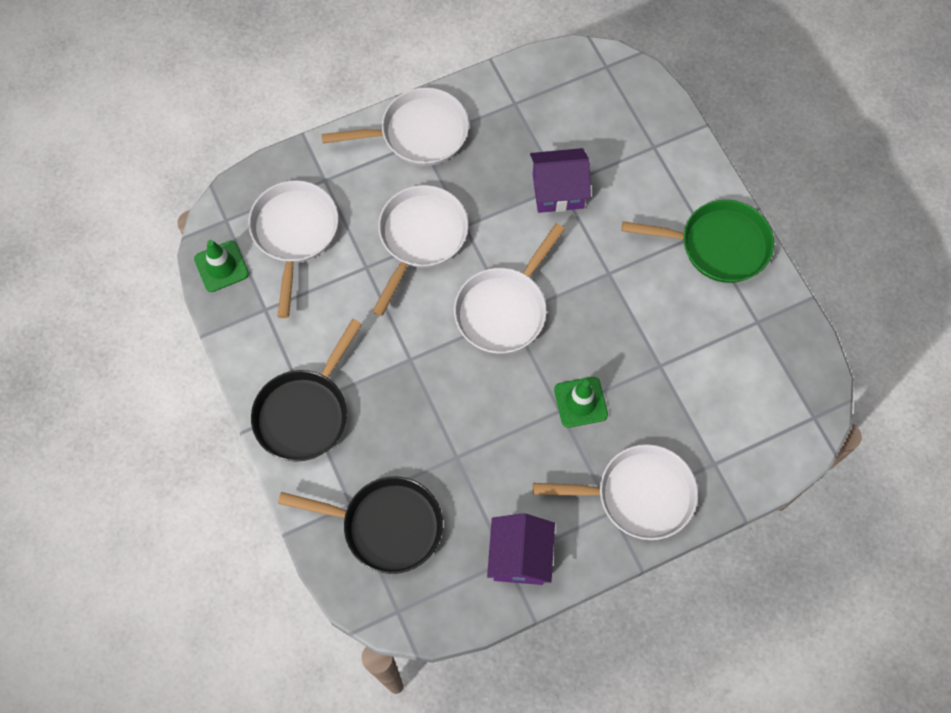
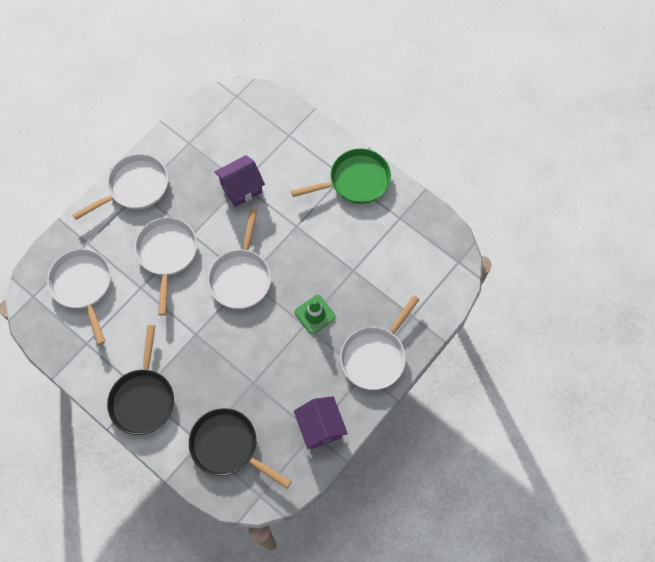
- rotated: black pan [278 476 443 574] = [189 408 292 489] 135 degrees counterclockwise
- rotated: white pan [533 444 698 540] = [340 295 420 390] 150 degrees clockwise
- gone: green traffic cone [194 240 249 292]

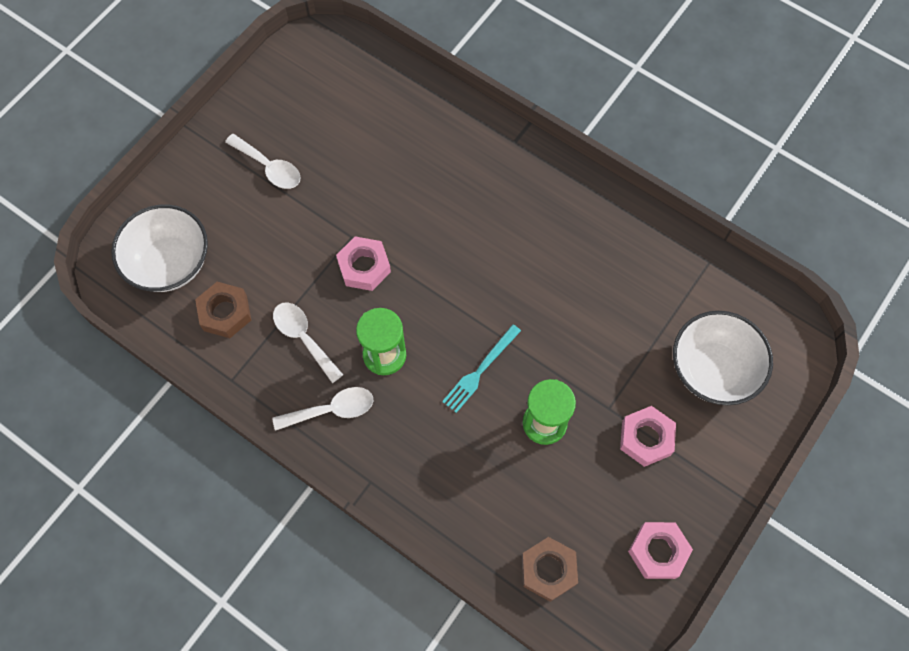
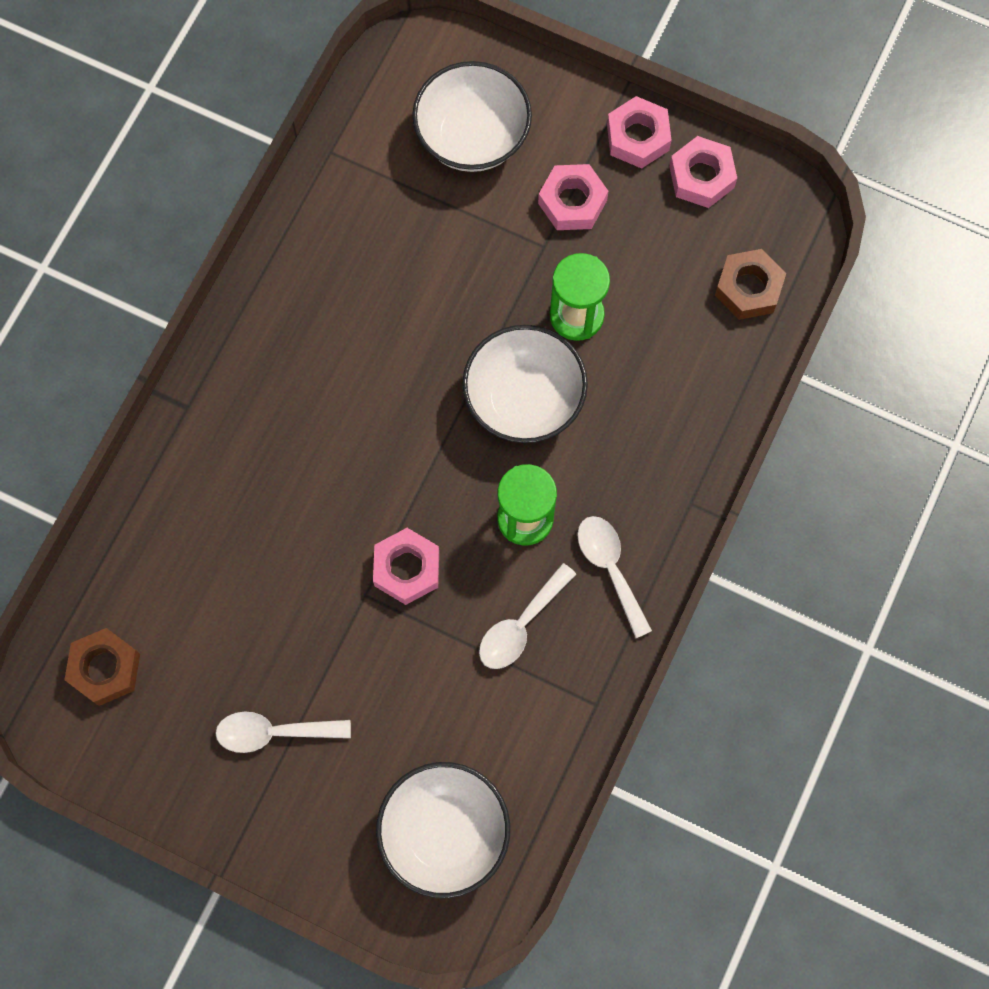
- shifted: brown nut [195 282 251 338] to [64 628 140 706]
- rotated: white spoon [225 134 300 189] = [215 711 351 753] 120 degrees counterclockwise
- swapped: turquoise fork [442 324 521 413] to white bowl [462 325 588 443]
- new: pink nut [607 96 672 168]

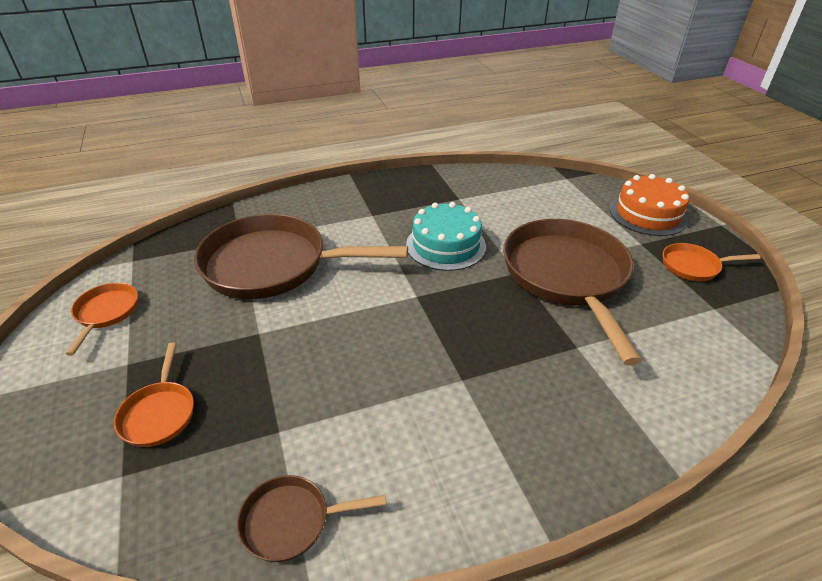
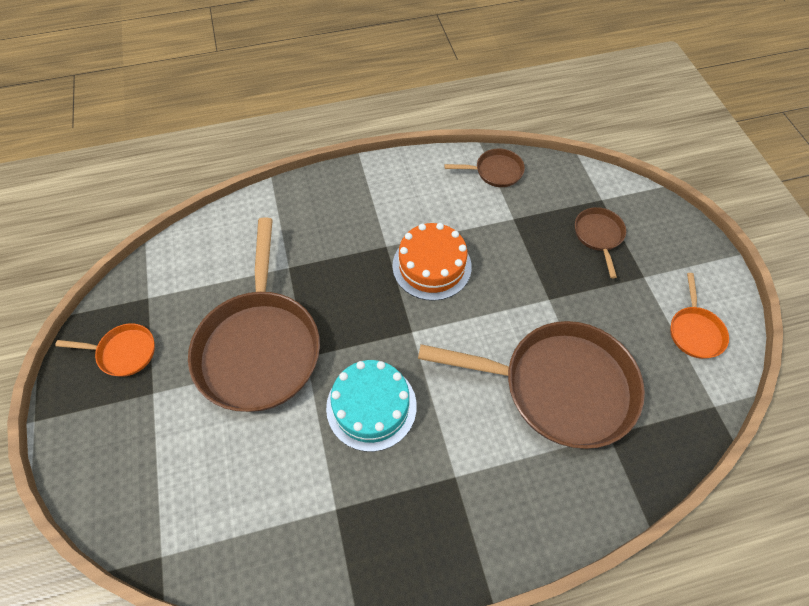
- shifted: orange cake [610 174 689 236] to [392 223 472 301]
- repainted: orange pan [114 343 194 447] to brown pan [575 207 626 278]

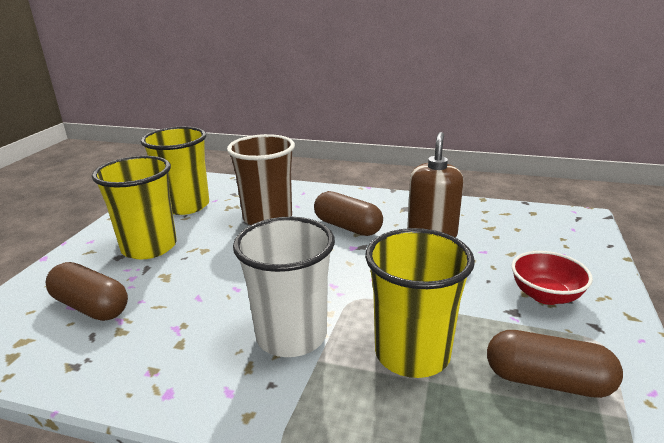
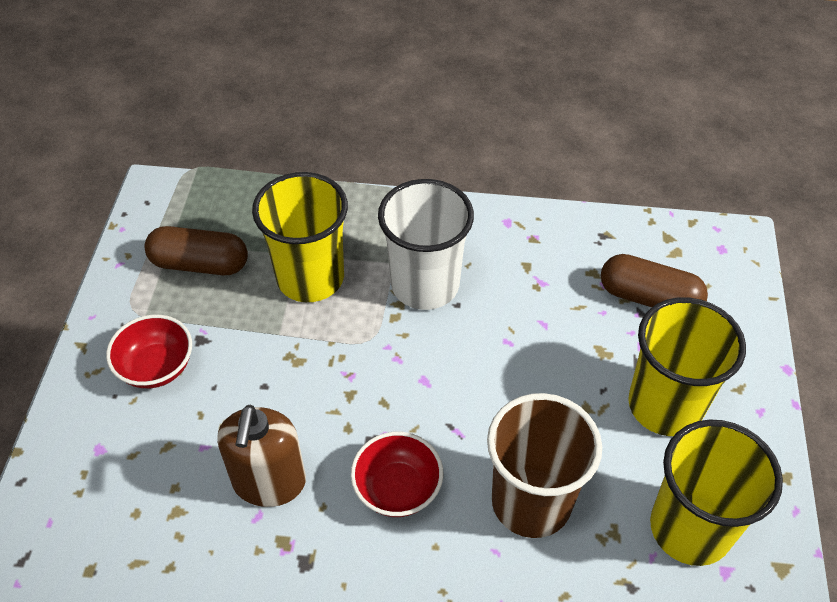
- swapped: brown capsule [314 191 383 236] to red bowl [351 432 443 517]

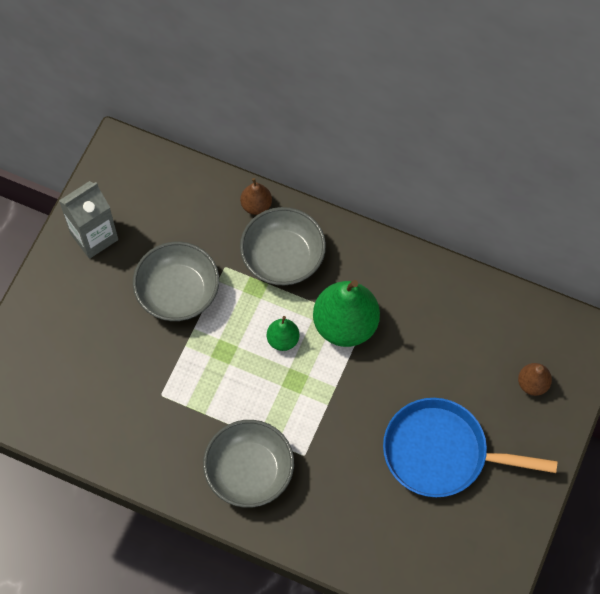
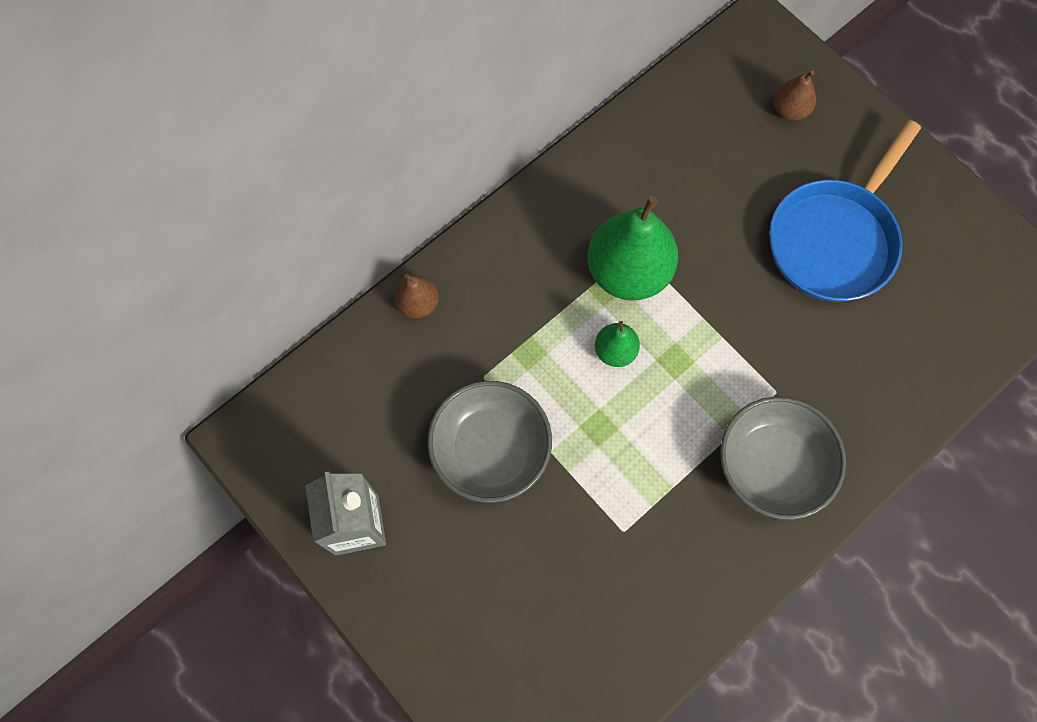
- gone: grey bowl [240 207 326 285]

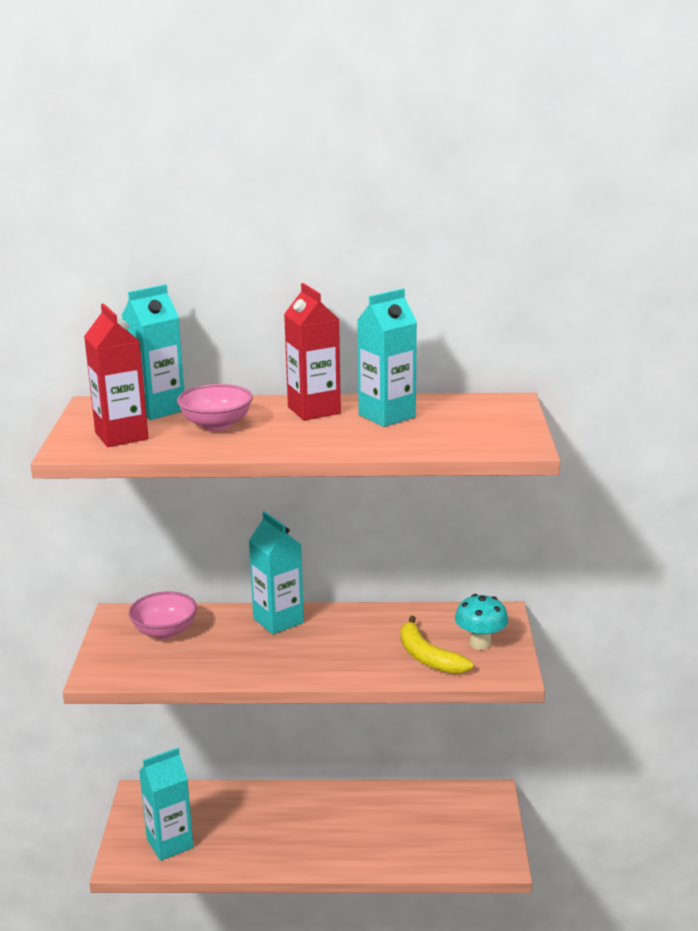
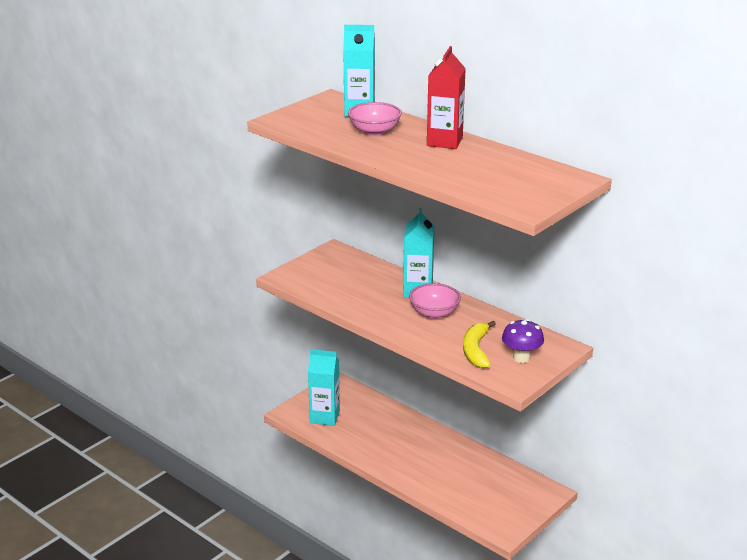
- shifted: pink bowl [129 592 197 639] to [409 283 461 319]
- repainted: turquoise mushroom [455 594 508 650] to purple mushroom [502 319 544 363]
- gone: red carton [84 303 148 447]
- gone: turquoise carton [357 288 417 427]

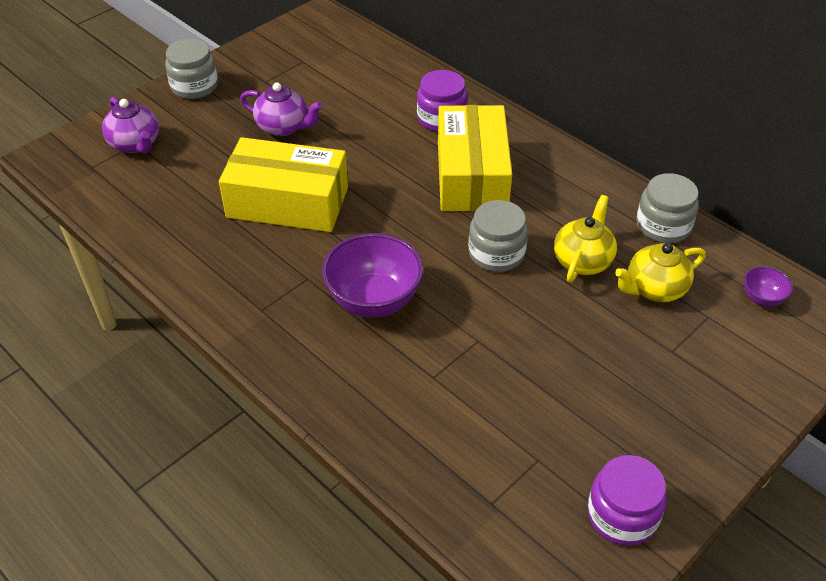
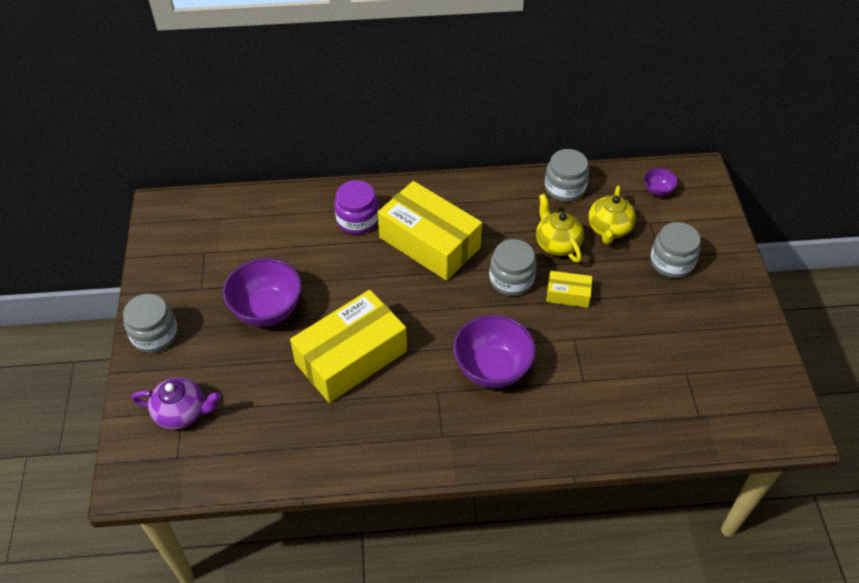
- swapped: purple teapot [240 83 323 136] to purple bowl [223 258 302 326]
- new: yellow box [546 271 592 308]
- new: grey jar [650 222 700 278]
- gone: purple jar [588 455 667 546]

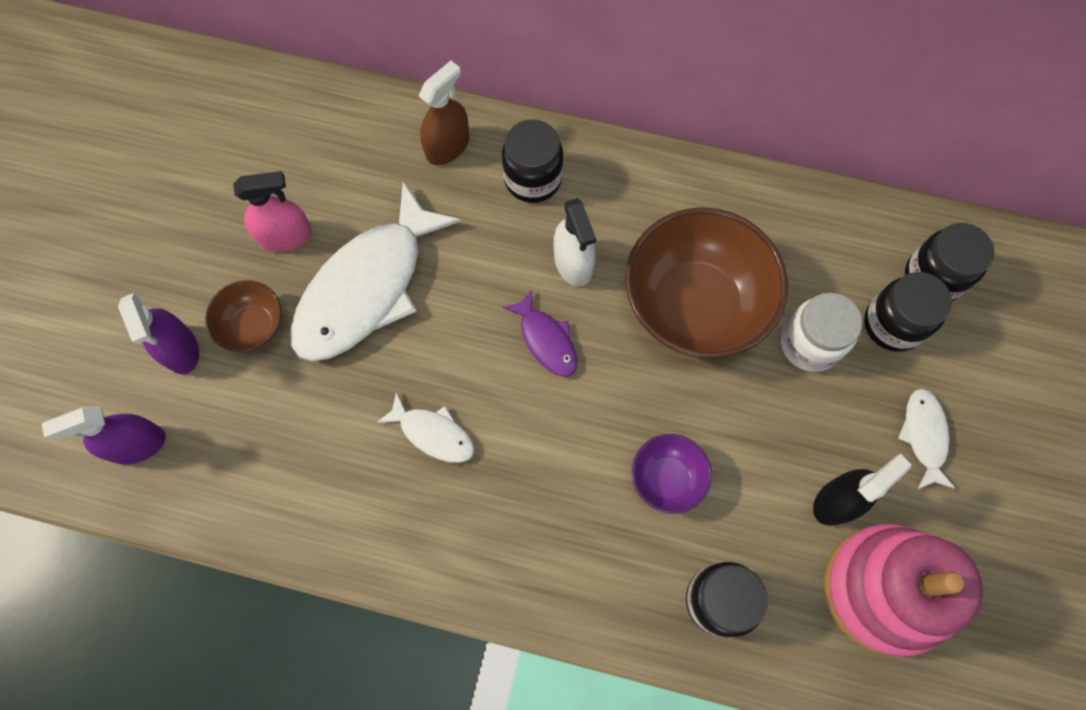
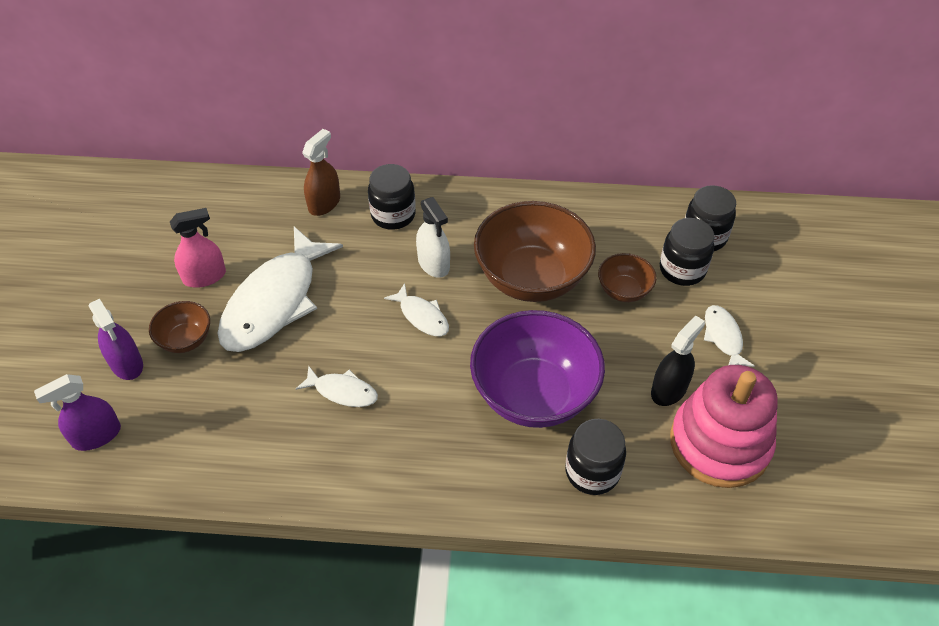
- repainted: purple fish [502 289 577 377] to white fish [384 283 449 336]
- scaled: purple bowl [632 434 712 514] = [470 310 605 428] x2.07
- swapped: white jar [781 293 862 372] to brown bowl [598 253 657 302]

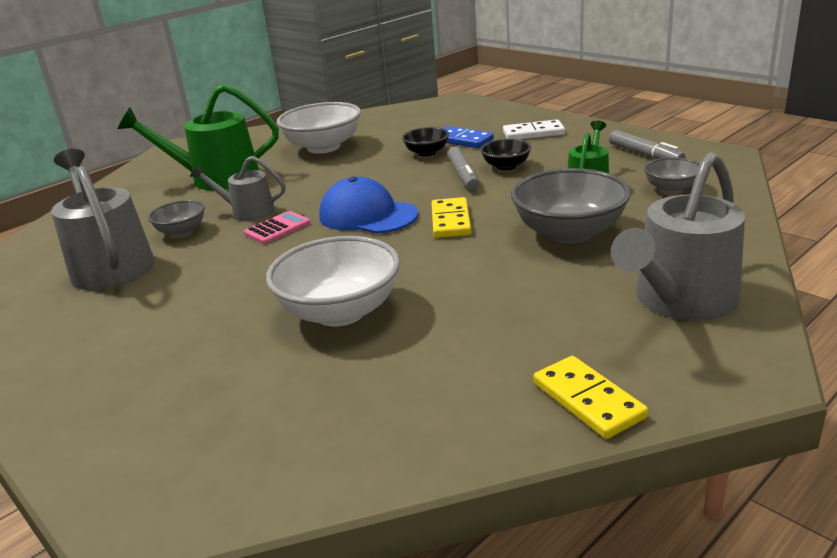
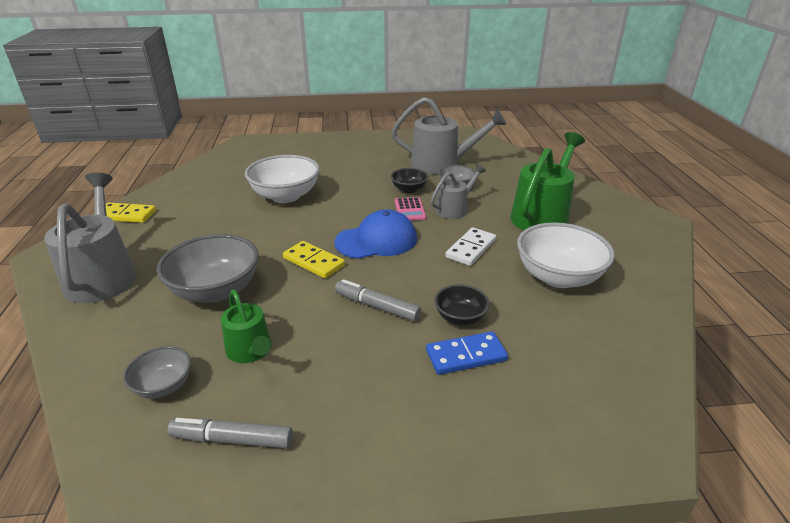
- shifted: black bowl [480 139 531 171] to [391 168 429 193]
- shifted: white domino [503 120 565 140] to [445 227 496 266]

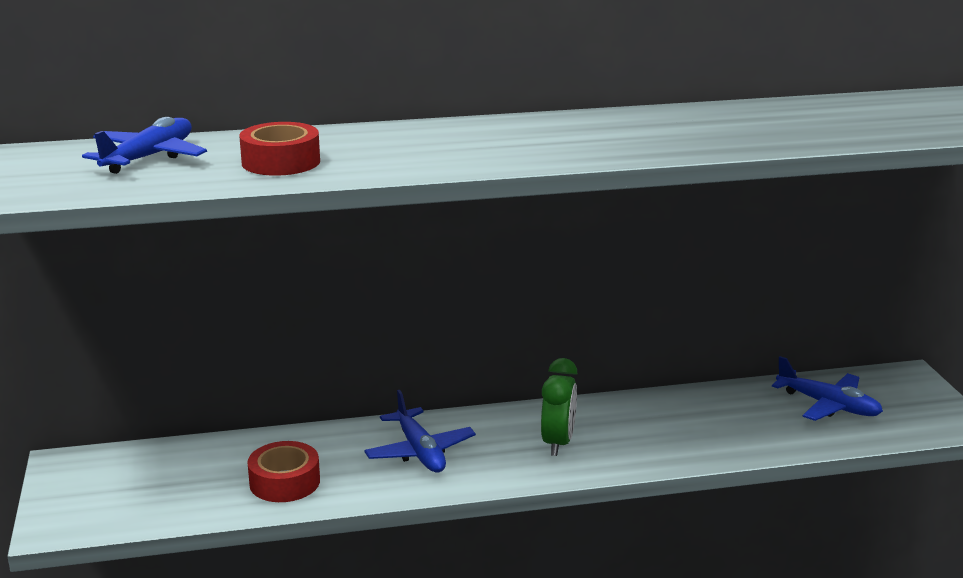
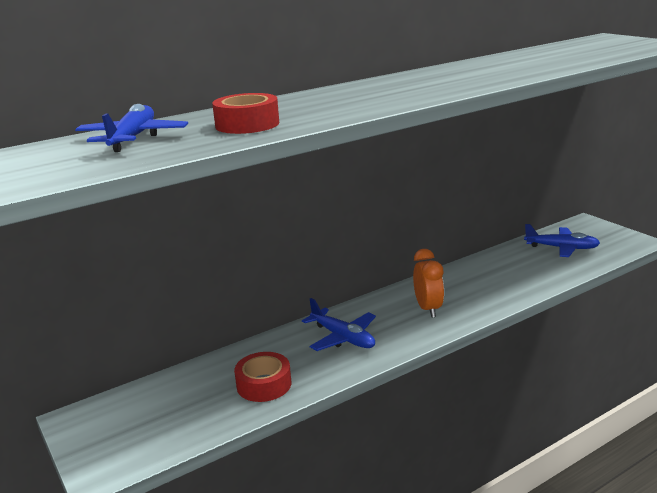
- repainted: green clock [541 358 578 456] to orange clock [413 249 444 318]

